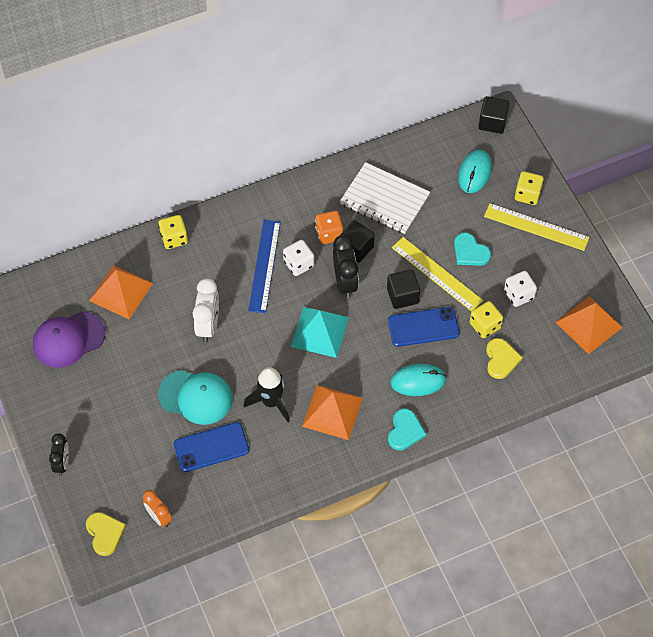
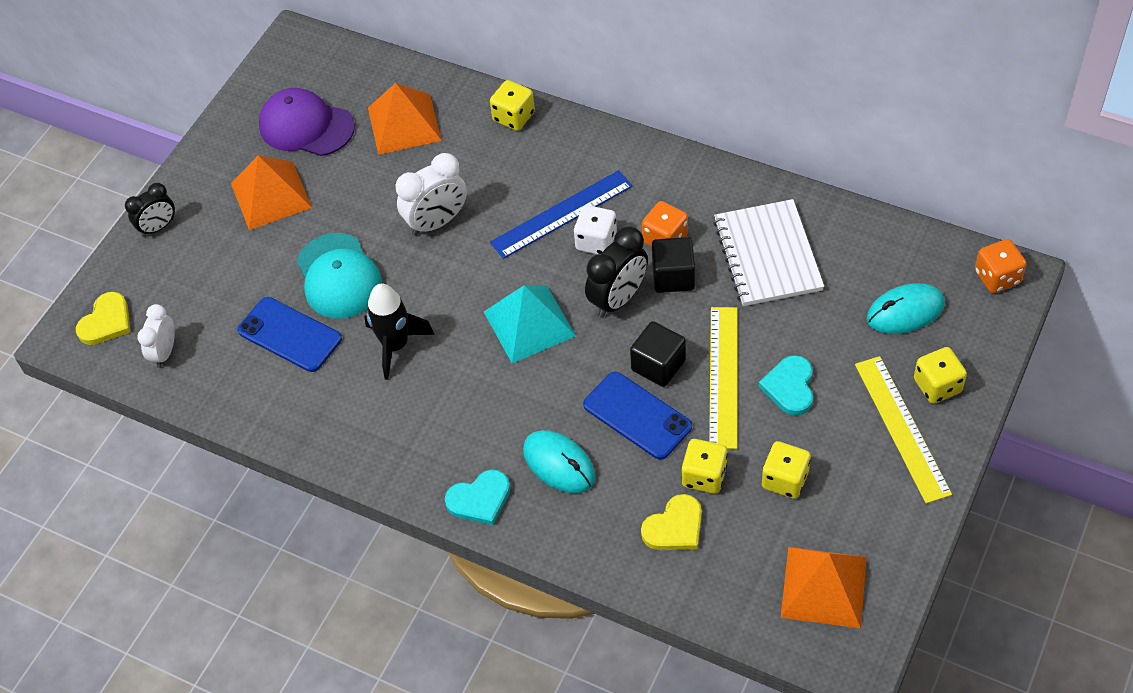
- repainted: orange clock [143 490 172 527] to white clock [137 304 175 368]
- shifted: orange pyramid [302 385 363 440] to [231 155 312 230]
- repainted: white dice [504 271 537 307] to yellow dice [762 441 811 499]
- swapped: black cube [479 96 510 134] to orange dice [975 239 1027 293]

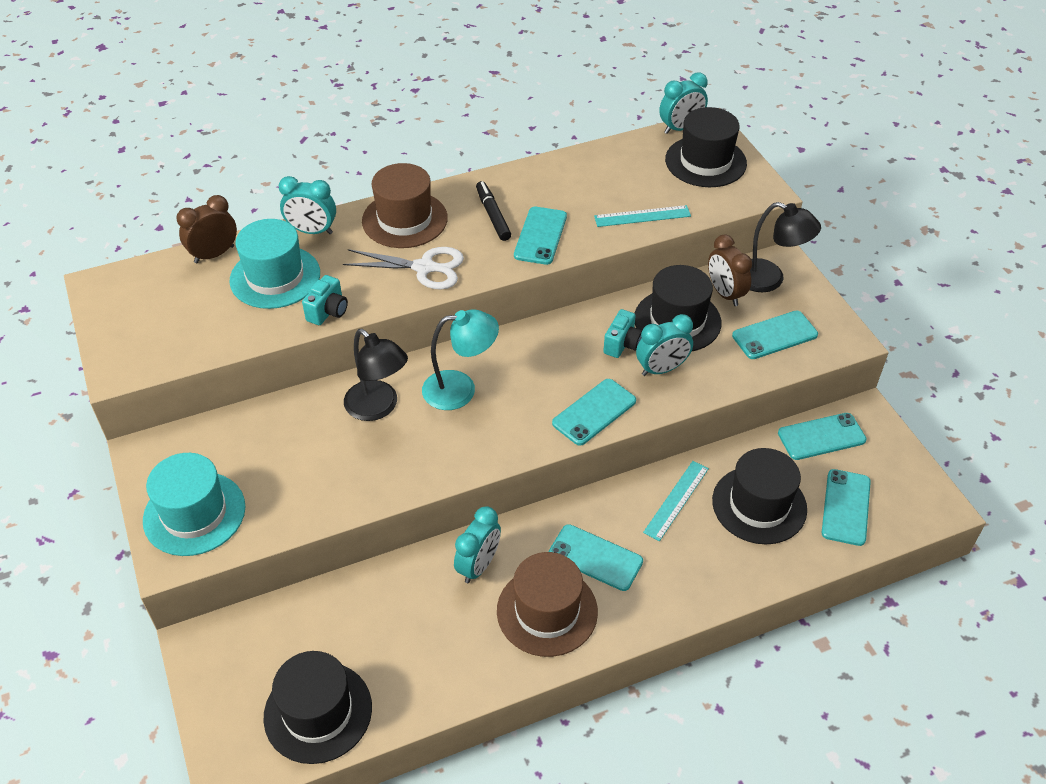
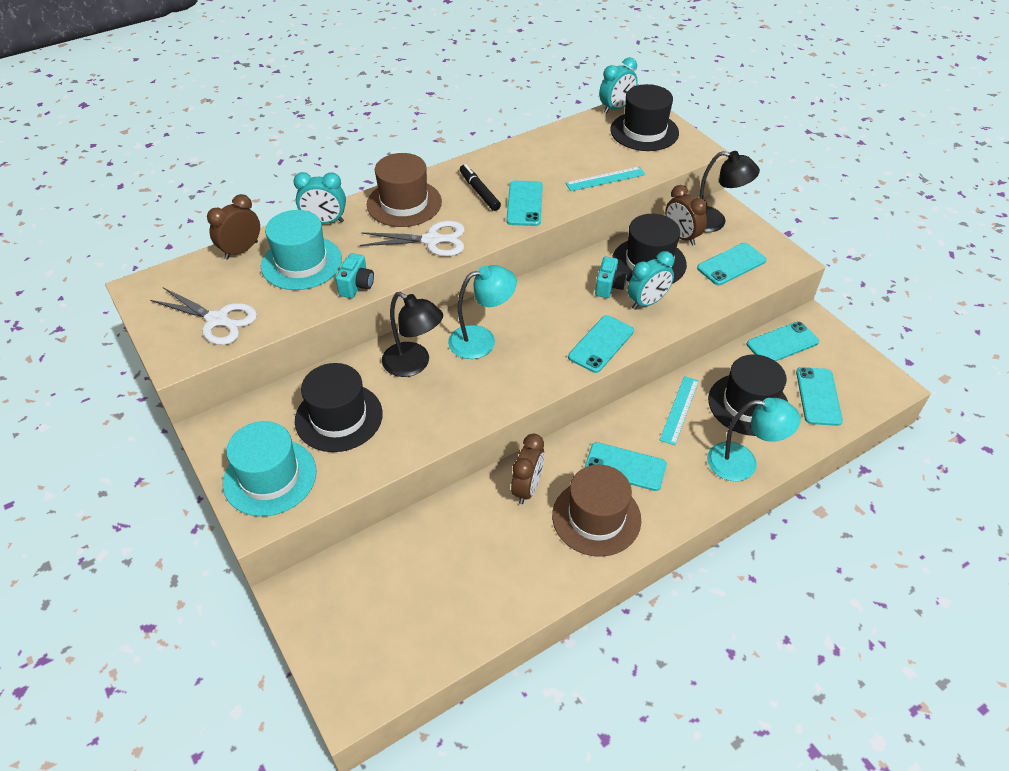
- new: white scissors [150 287 257 345]
- shifted: black hat [263 651 372 764] to [295 363 383 452]
- repainted: turquoise clock [454 507 501 583] to brown clock [511 434 544 504]
- new: turquoise lamp [707 398 801 481]

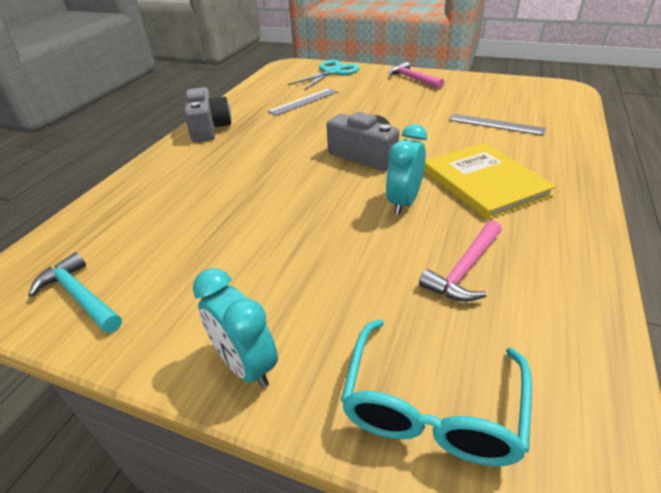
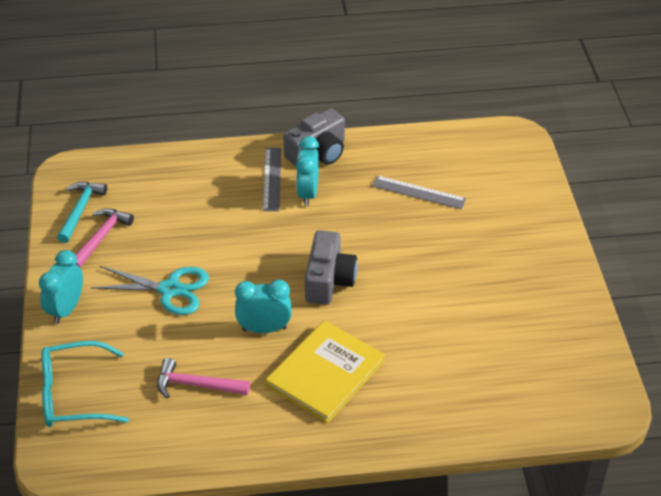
- shifted: pink hammer [388 62 444 89] to [75 208 134 268]
- shifted: turquoise scissors [288 60 360 90] to [91 266 209 315]
- shifted: grey ruler [449 114 546 136] to [263 148 281 211]
- new: turquoise clock [296 136 319 206]

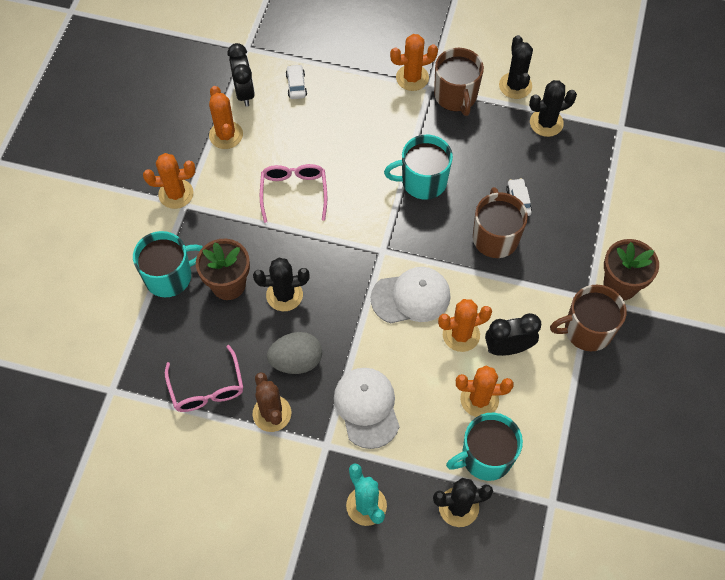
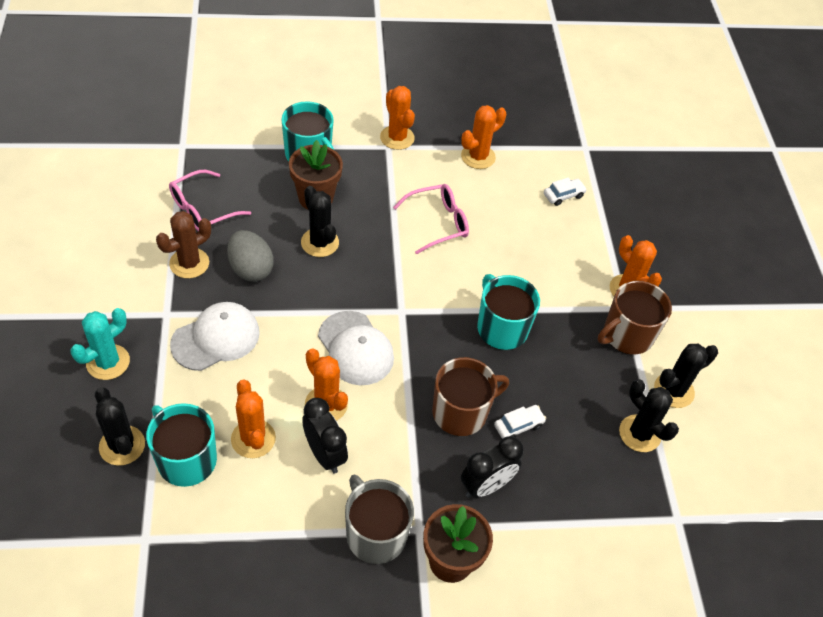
- repainted: brown mug [550 285 627 351] to grey mug [345 474 414 564]
- shifted: black clock [228 43 255 107] to [461 436 524 498]

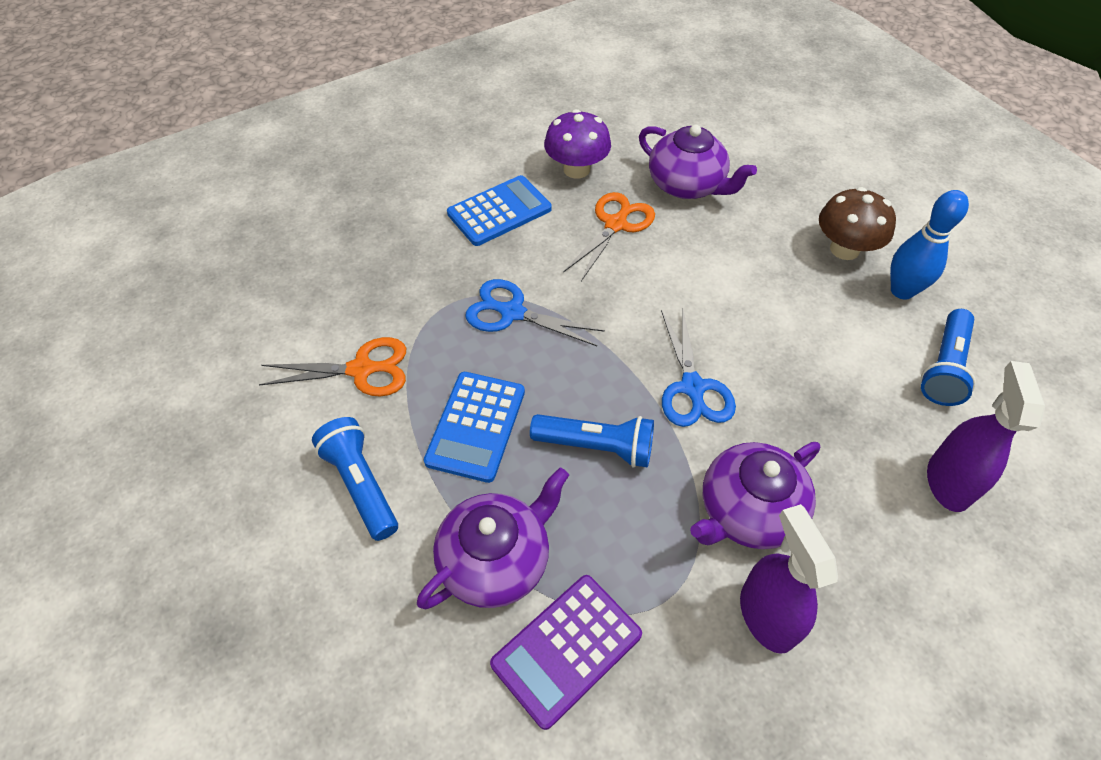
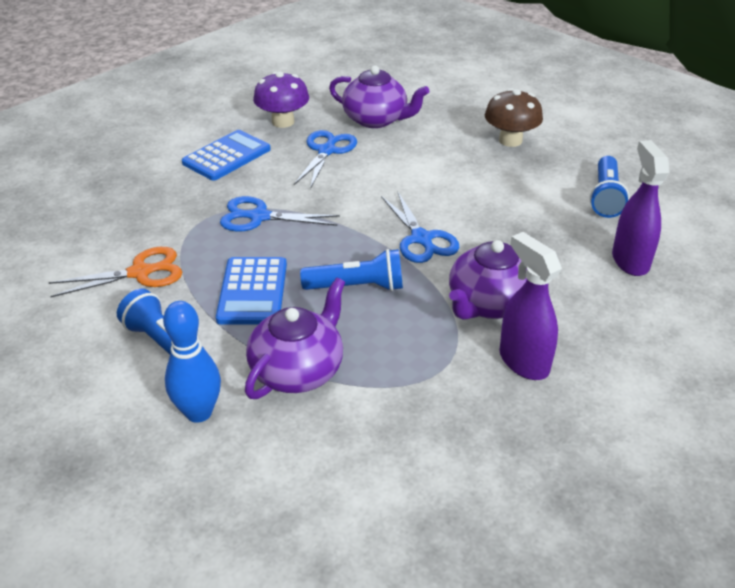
- shifted: blue bowling pin [890 190 969 300] to [163 301 221 423]
- repainted: orange scissors [563 192 655 281] to blue scissors [294 130 357 189]
- gone: purple calculator [490 575 642 730]

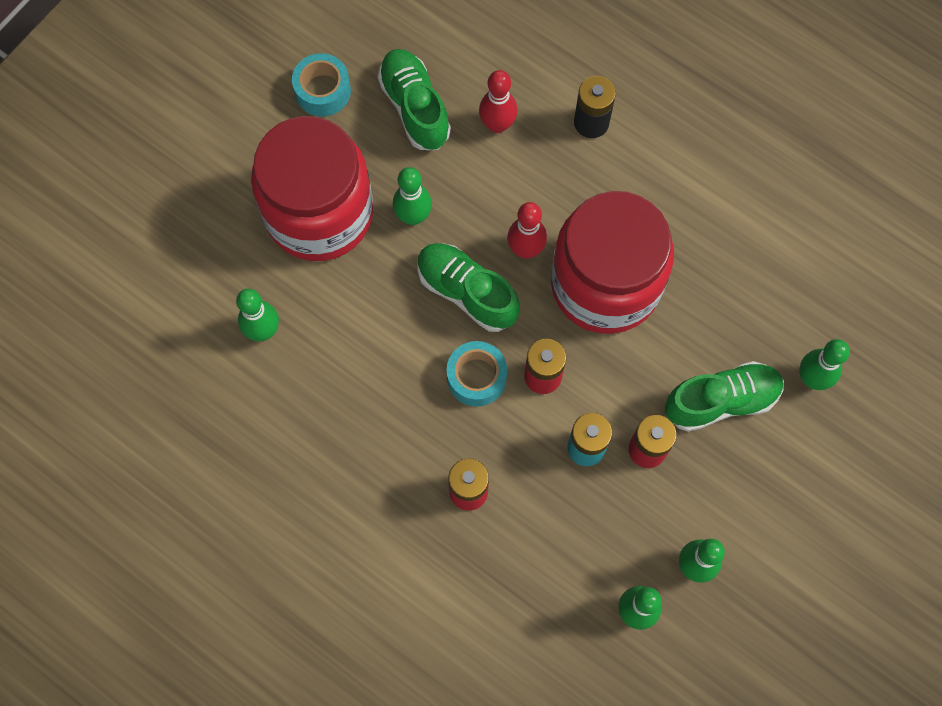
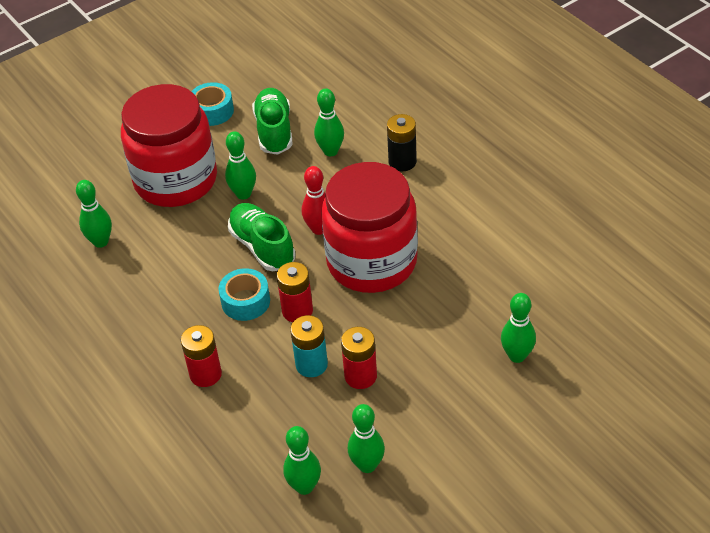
- repainted: red bowling pin [479 70 517 133] to green bowling pin [314 88 344 156]
- gone: green shoe [665 361 784 432]

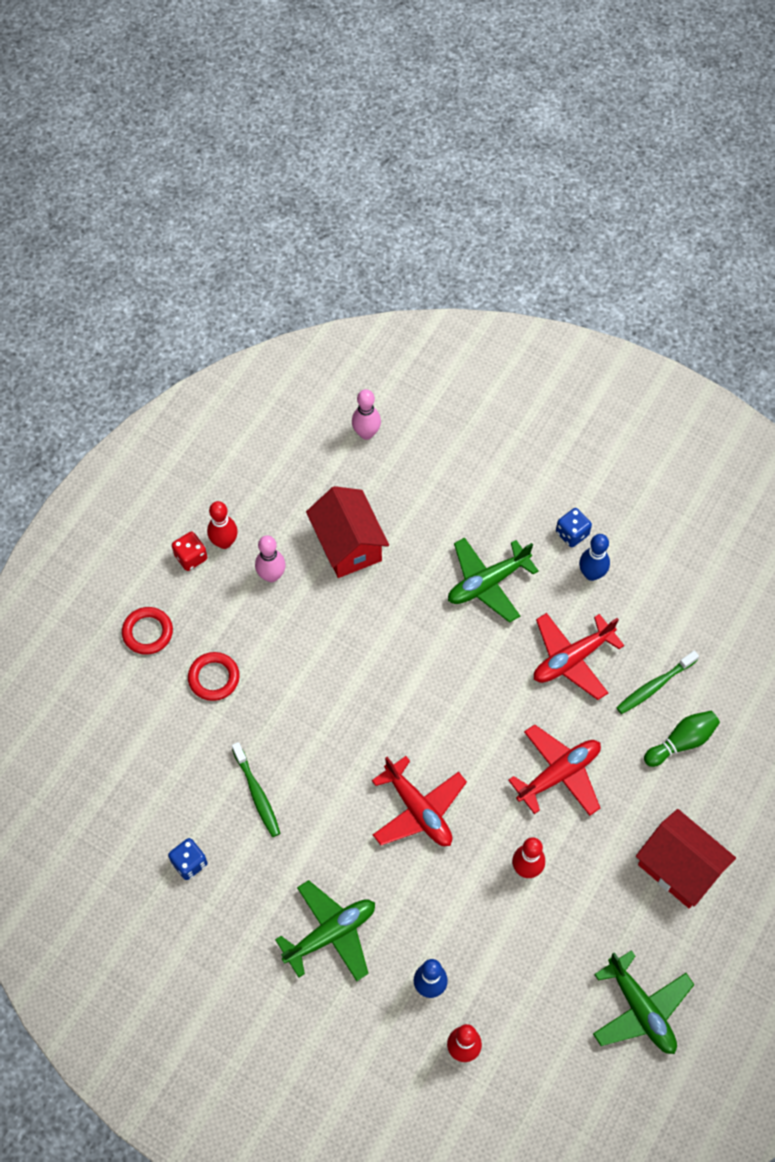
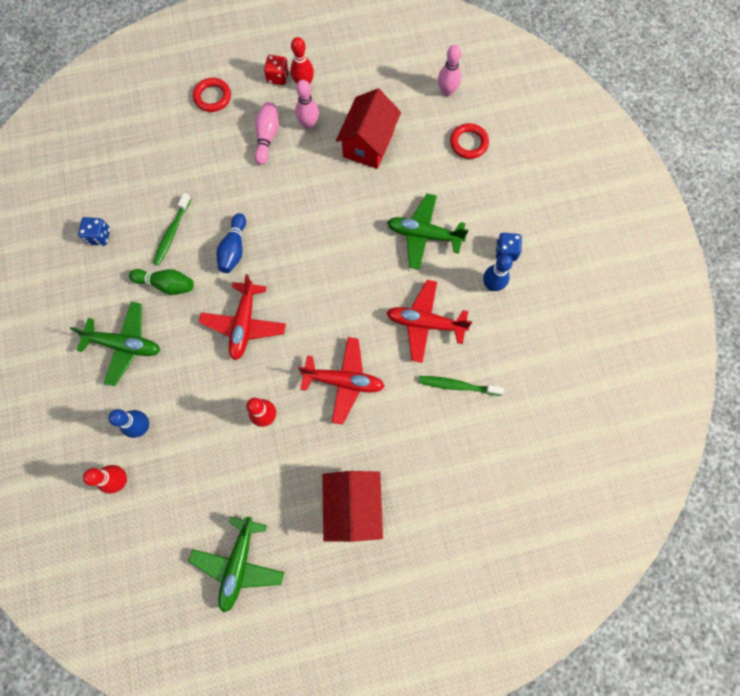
- shifted: green bowling pin [644 711 720 767] to [129 269 194 295]
- new: blue bowling pin [216 213 246 273]
- new: pink bowling pin [254 102 279 165]
- shifted: red ring [188 652 240 701] to [450 123 489 159]

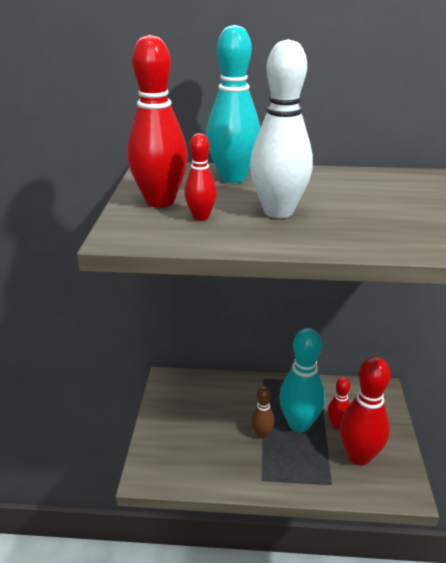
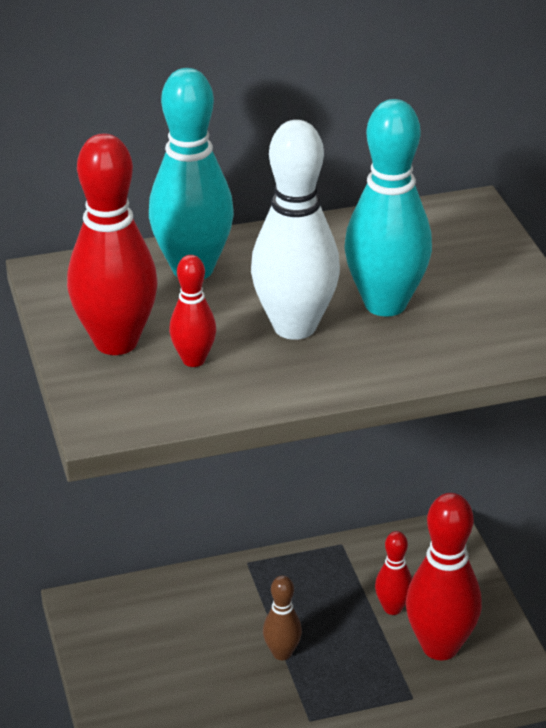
- shifted: turquoise bowling pin [279 328 325 432] to [344 99 432 317]

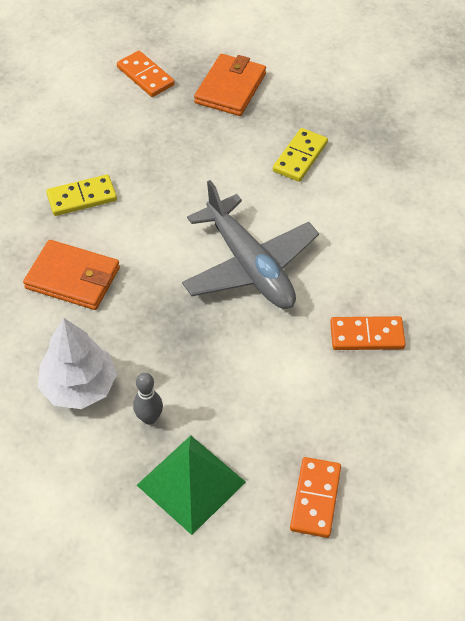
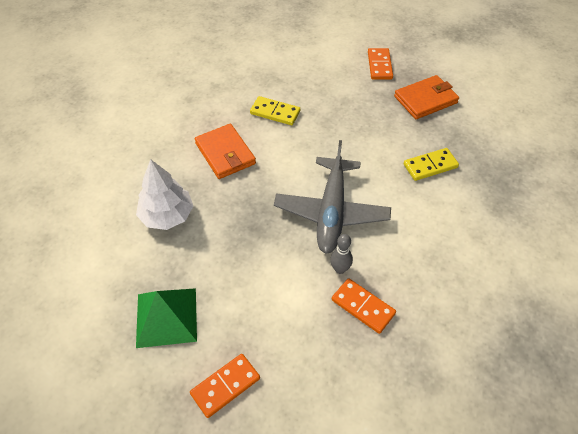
- shifted: grey bowling pin [133 373 163 425] to [330 234 353 274]

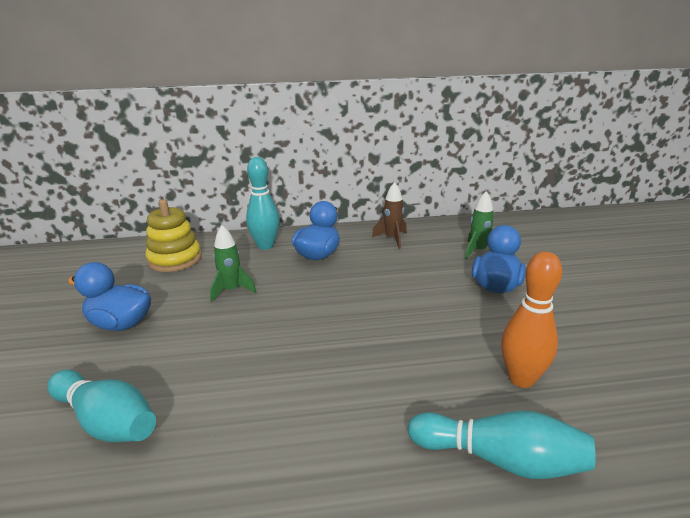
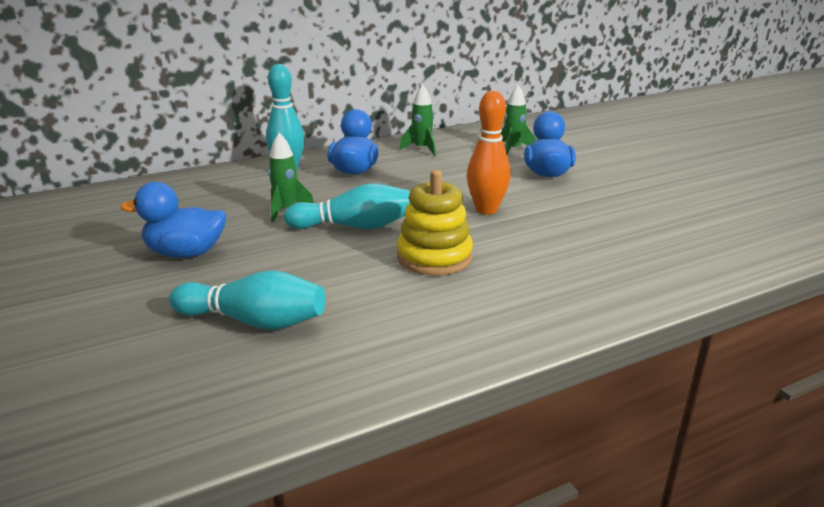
- shifted: turquoise bowling pin [408 411 595 479] to [284 183 410 229]
- shifted: yellow stacking toy [145 199 202 272] to [397 170 473 275]
- repainted: brown rocket [372 182 407 249] to green rocket [399 84 436 156]
- shifted: orange bowling pin [501 251 562 388] to [467 91 511 215]

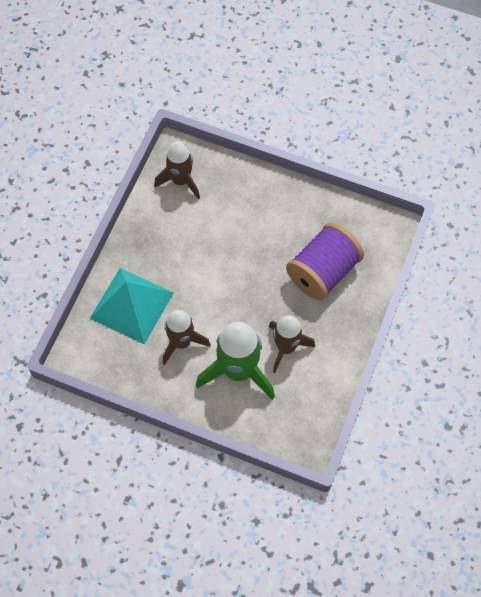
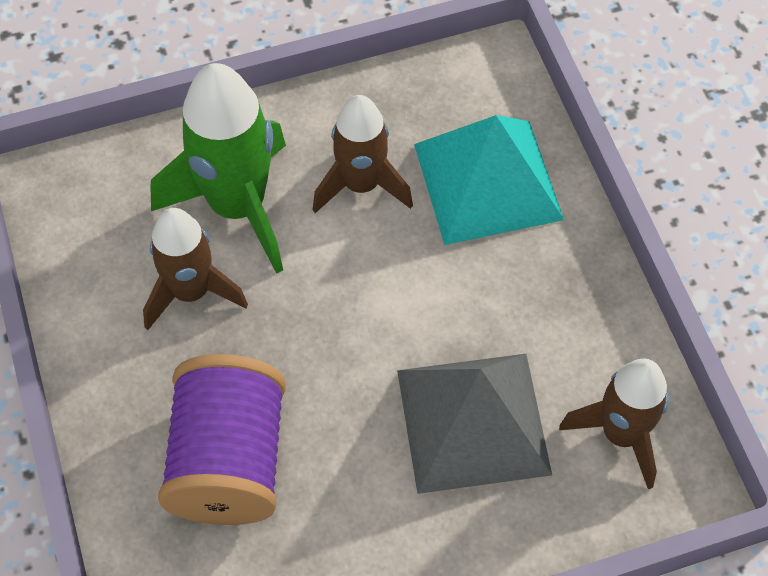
- new: grey pyramid [397 354 552 494]

